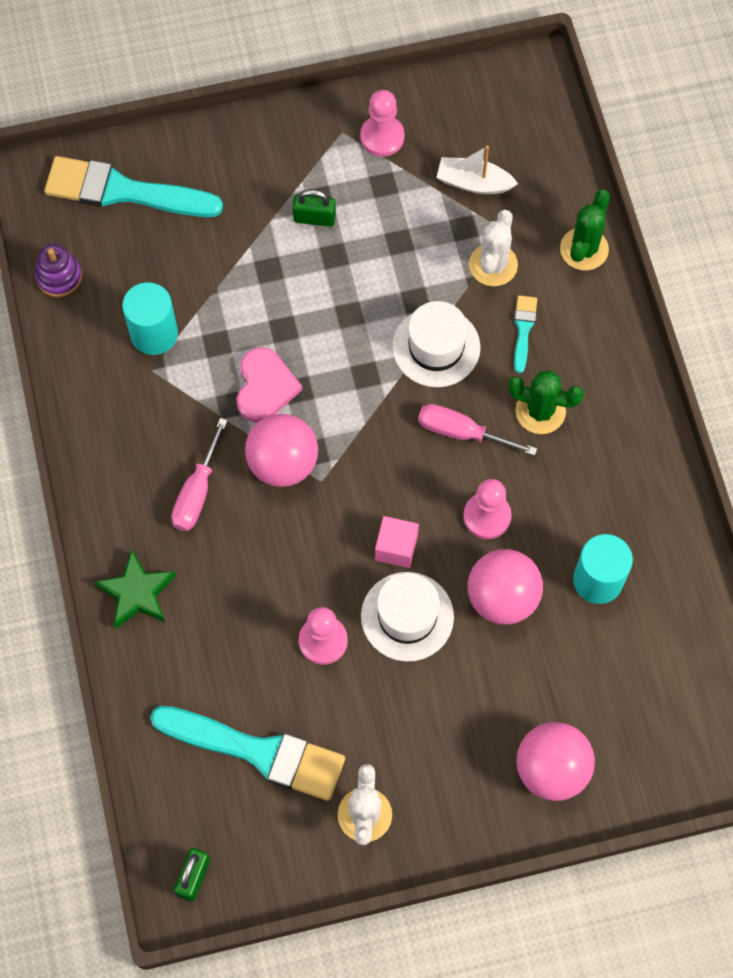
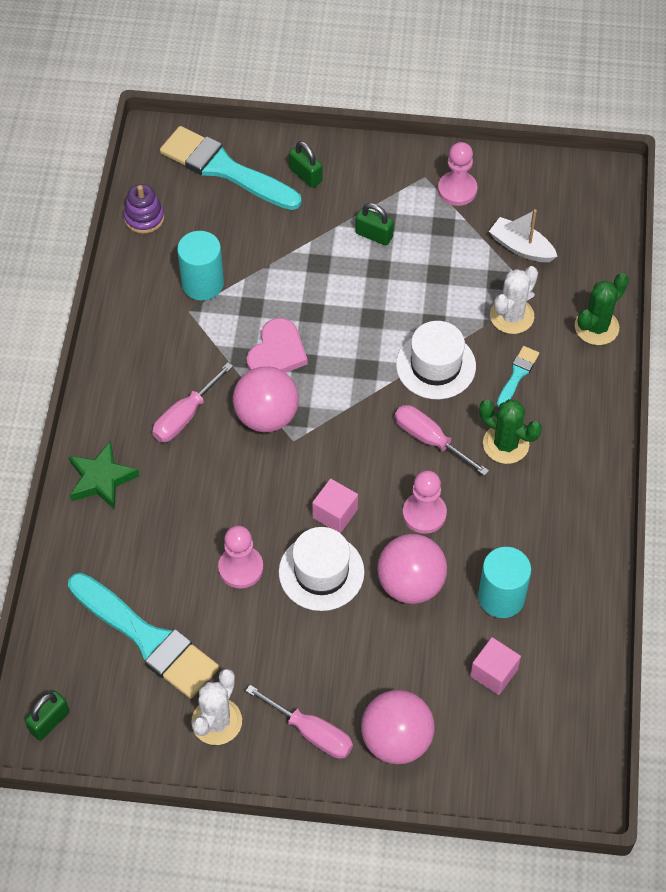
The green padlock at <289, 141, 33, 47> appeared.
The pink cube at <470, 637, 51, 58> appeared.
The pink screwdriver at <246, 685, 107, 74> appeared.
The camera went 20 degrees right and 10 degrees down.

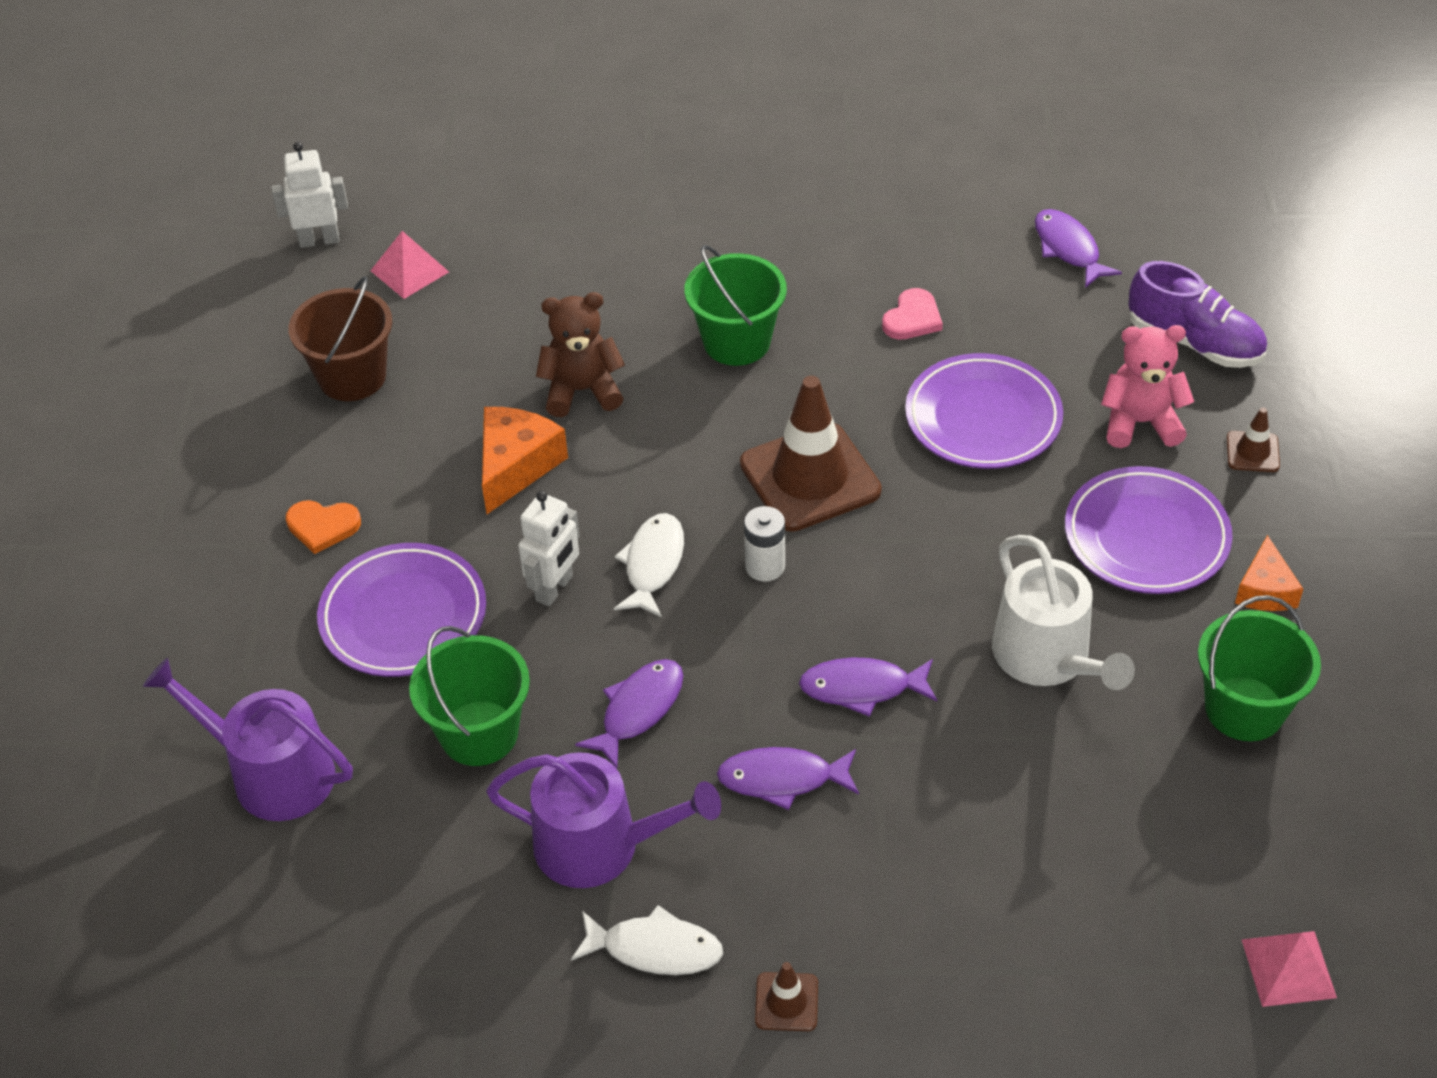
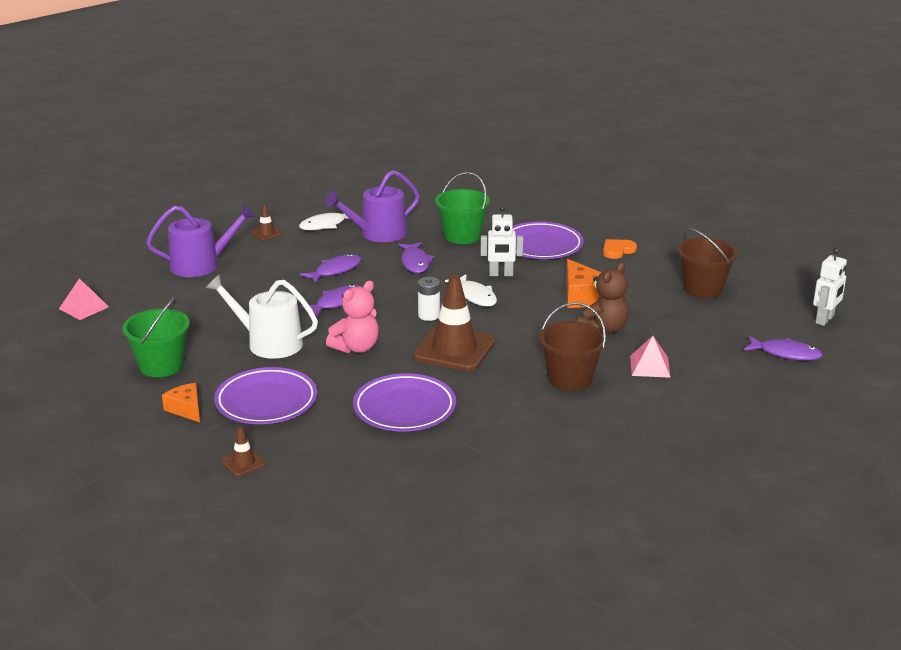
The purple fish moved from <1035, 209, 87, 79> to <744, 336, 79, 25>.
The pink pyramid moved from <370, 231, 79, 68> to <630, 336, 41, 42>.
The green bucket at <684, 245, 103, 121> became the brown bucket at <539, 302, 67, 89>.
The purple shoe at <1129, 261, 138, 107> disappeared.
The pink heart at <882, 288, 61, 52> disappeared.
The pink teddy bear moved from <1101, 325, 93, 123> to <326, 281, 53, 72>.
The white robot at <518, 491, 62, 115> turned 75 degrees counterclockwise.
The purple watering can moved from <143, 658, 210, 163> to <146, 204, 110, 73>.
The camera went 135 degrees right and 20 degrees down.

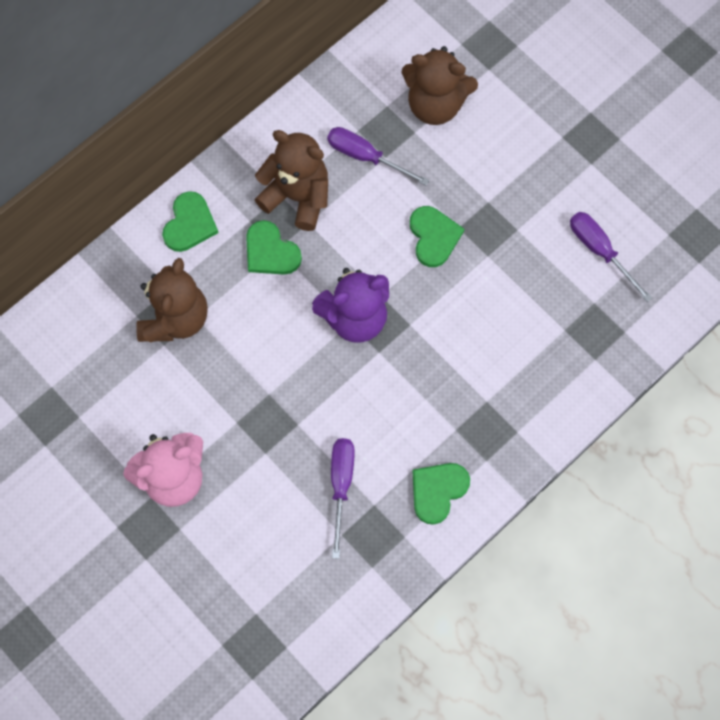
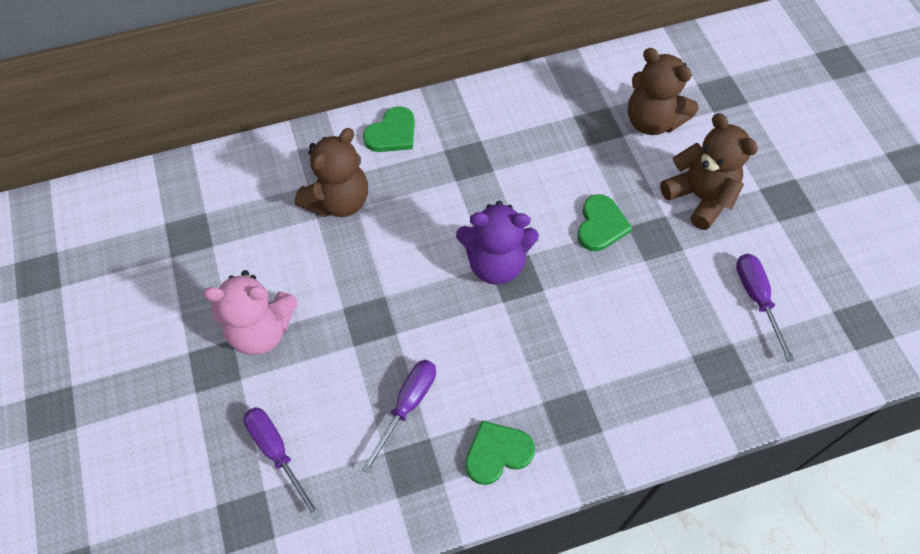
The purple screwdriver moved from <327, 127, 102, 59> to <244, 407, 77, 112>.
The brown teddy bear moved from <254, 130, 74, 101> to <660, 113, 98, 117>.
The green heart at <246, 220, 56, 55> disappeared.
The camera went 25 degrees right and 10 degrees down.

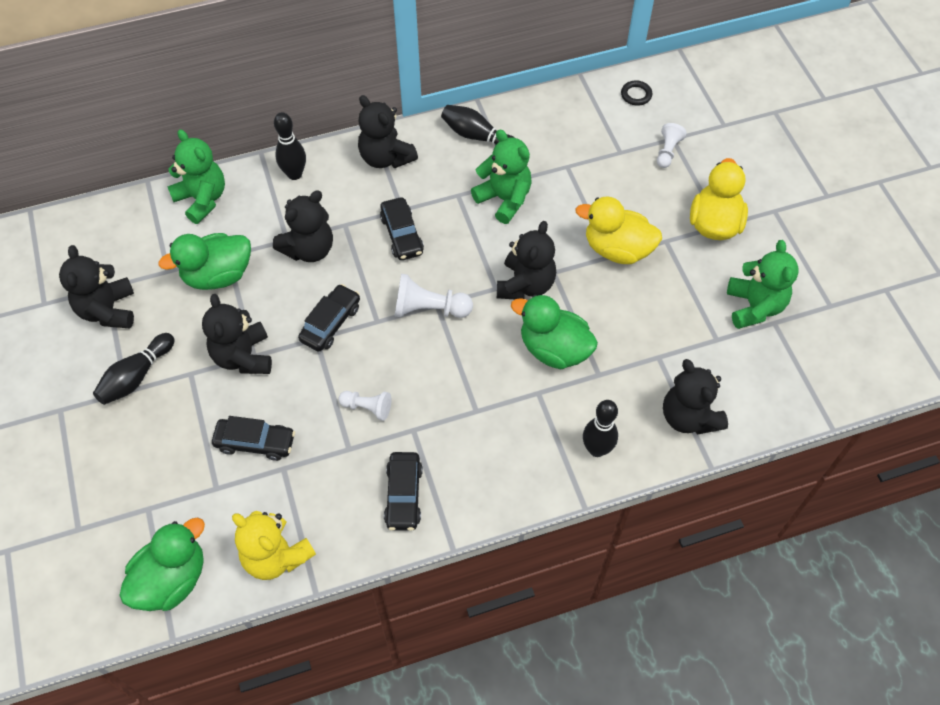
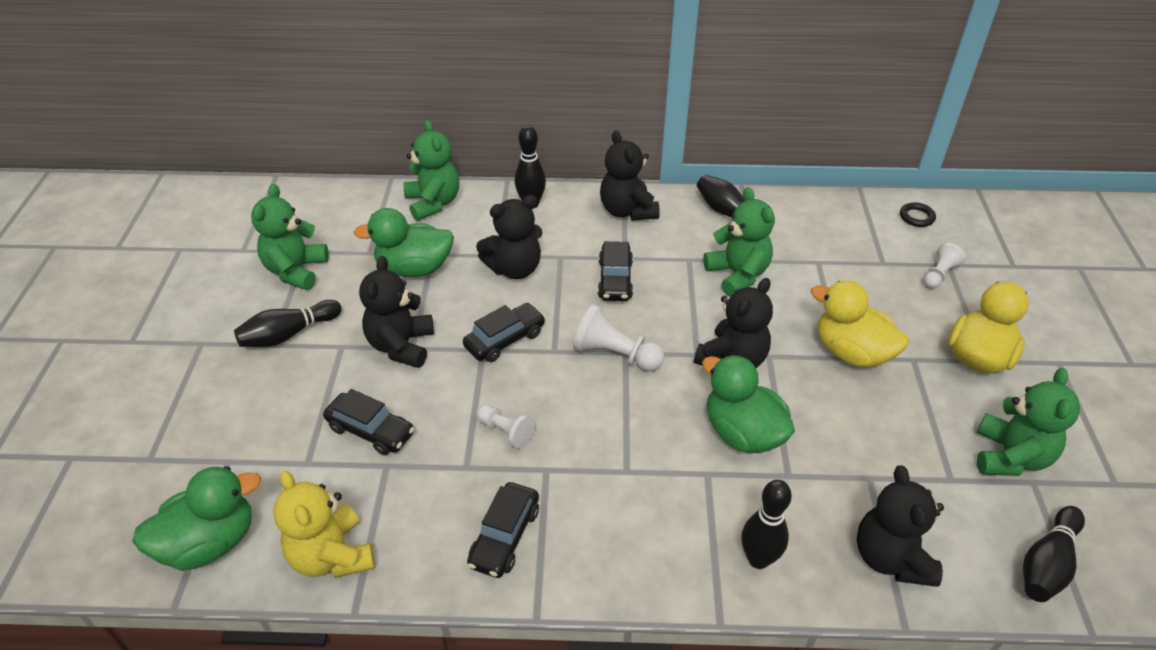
The black teddy bear at <59, 245, 75, 84> became the green teddy bear at <251, 184, 78, 106>.
The black bowling pin at <1023, 506, 62, 96> appeared.
The camera went 20 degrees right and 15 degrees down.

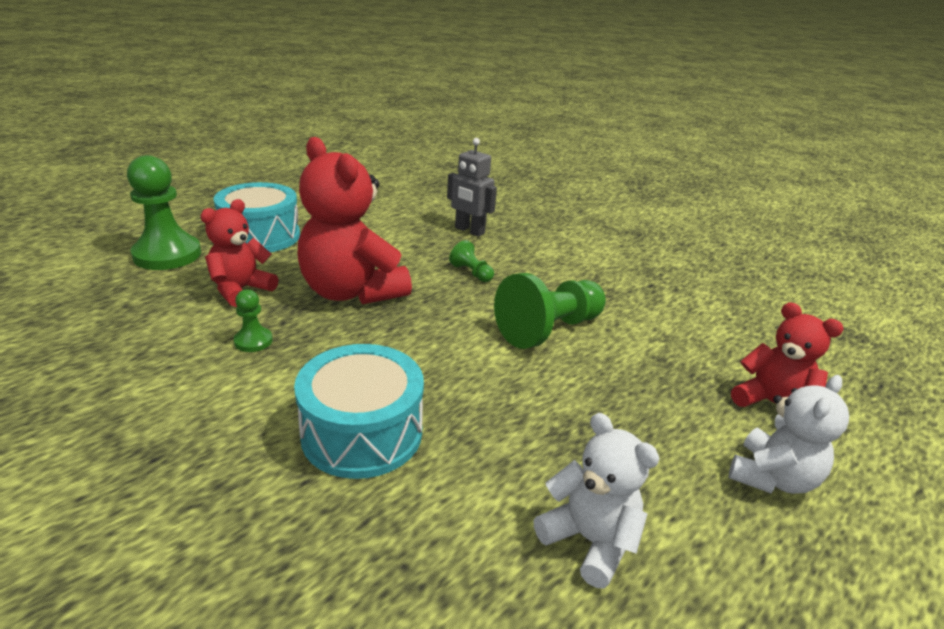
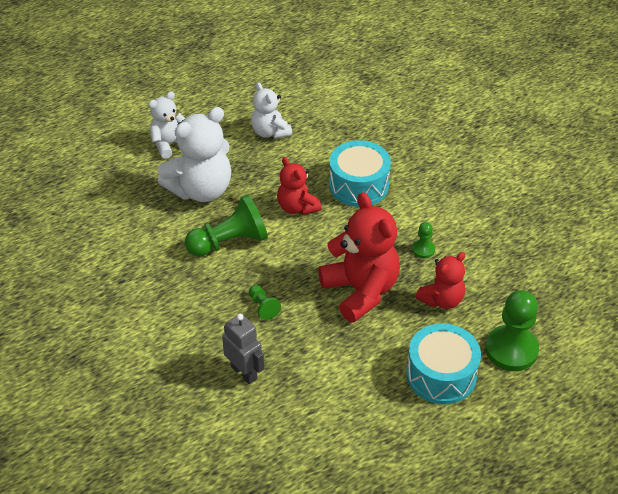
The red teddy bear moved from <731, 302, 113, 105> to <277, 157, 44, 58>.
The white teddy bear at <158, 107, 73, 95> appeared.
The camera went 165 degrees left and 15 degrees up.

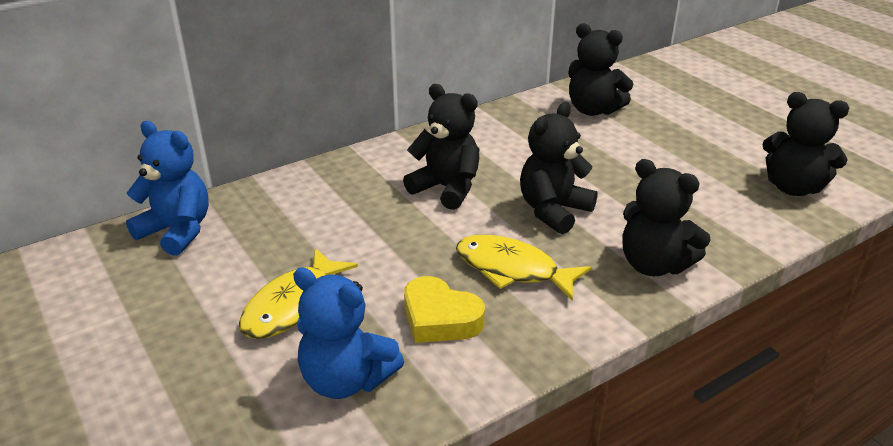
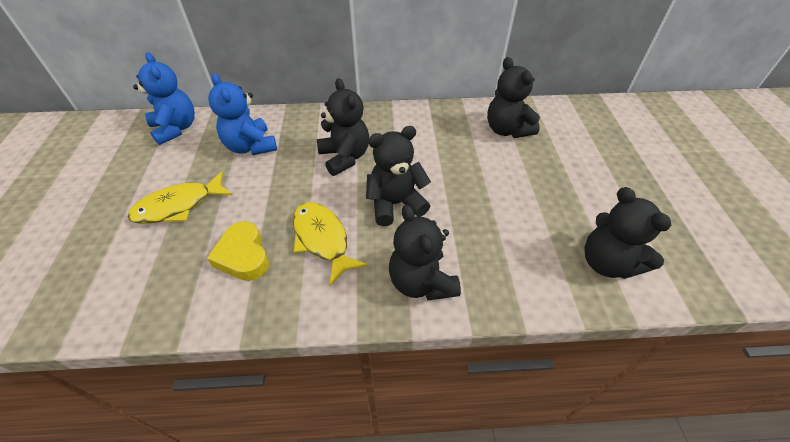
The blue teddy bear moved from <293, 267, 111, 132> to <208, 73, 69, 82>.
The camera went 30 degrees right and 15 degrees up.

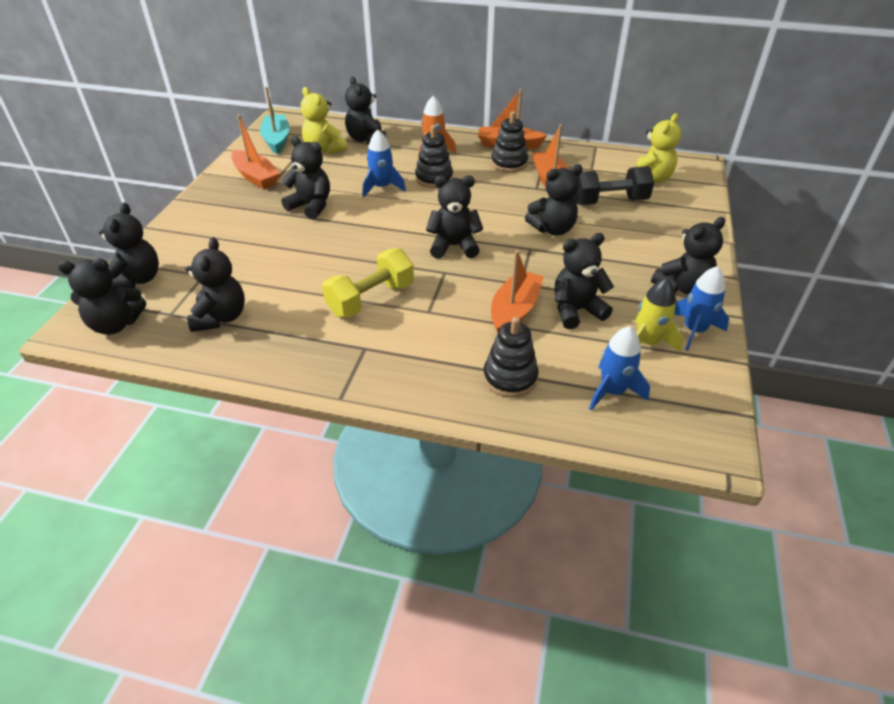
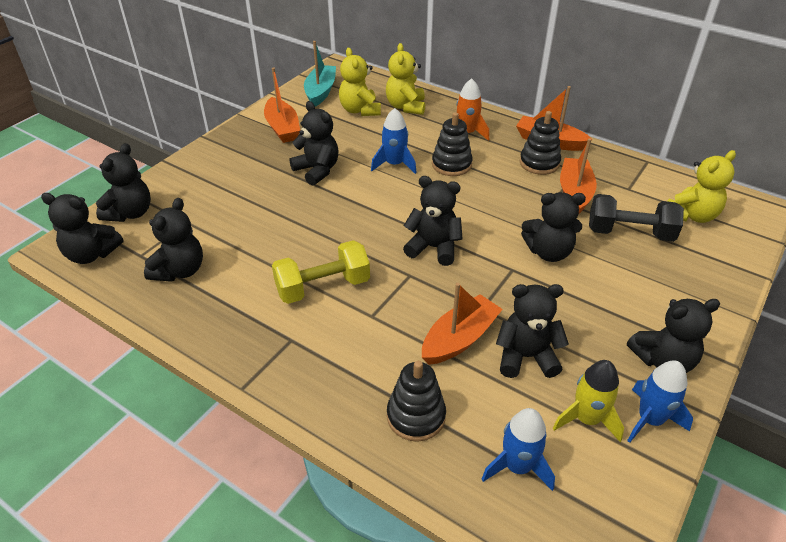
The black teddy bear at <345, 77, 41, 67> became the yellow teddy bear at <386, 43, 39, 72>.
The camera went 20 degrees right and 0 degrees up.

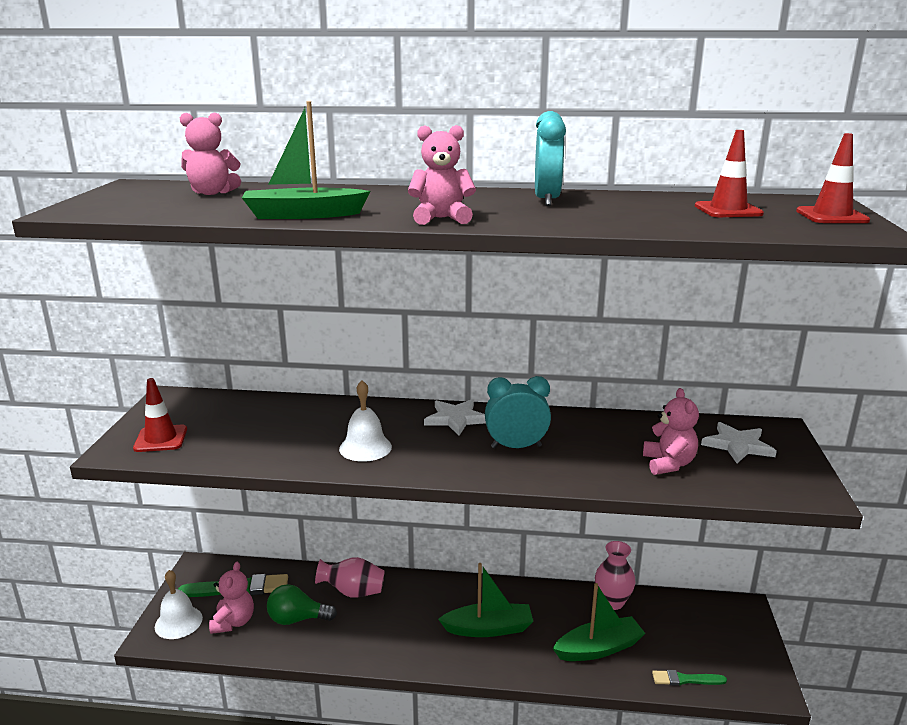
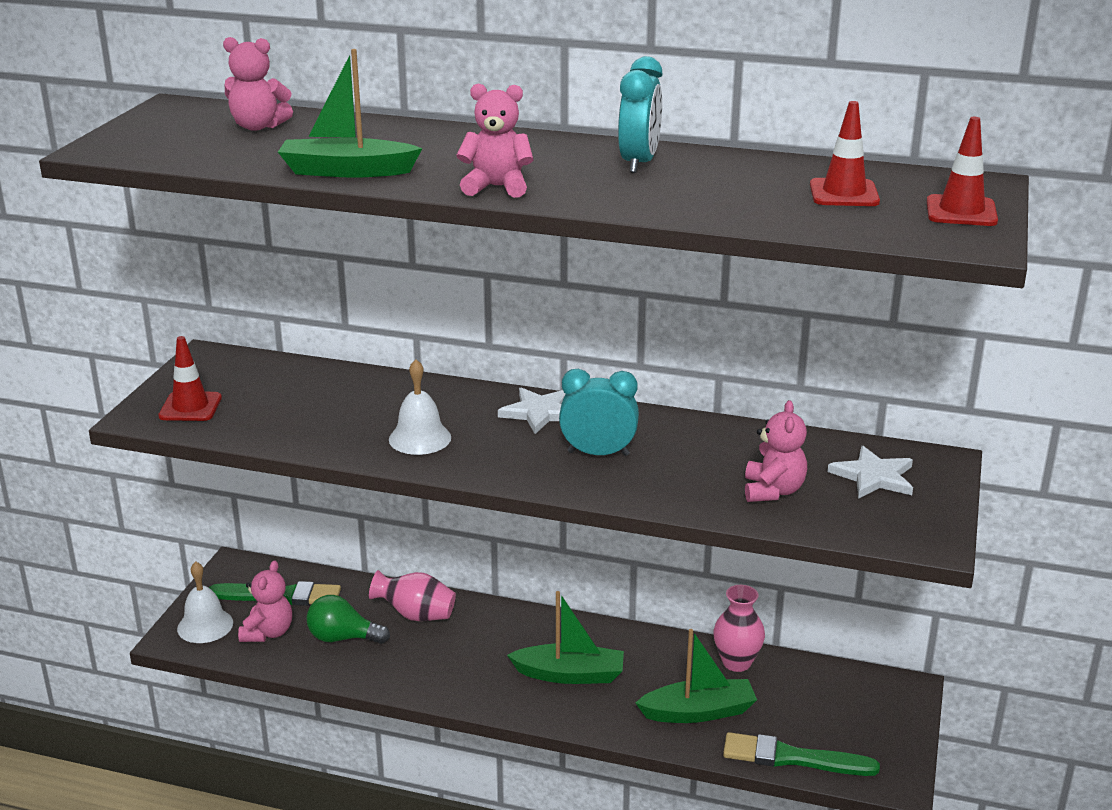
The green brush at <652, 670, 75, 16> changed to 1.71 times the size.
The camera went 10 degrees right and 5 degrees up.

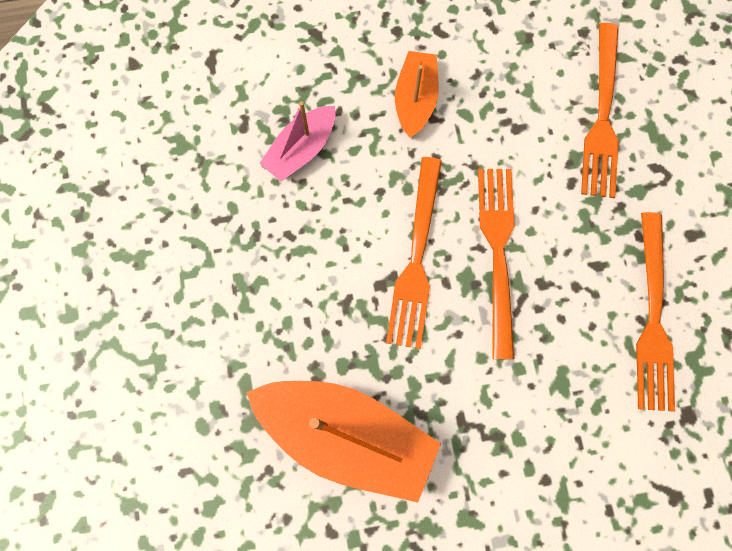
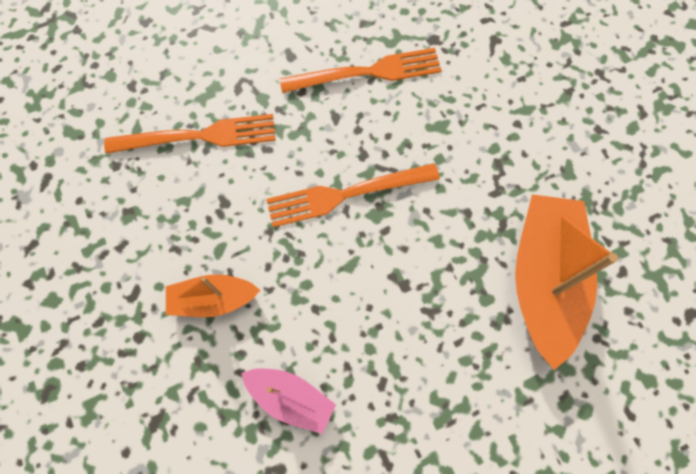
The orange fork at <386, 157, 56, 192> disappeared.
The camera went 105 degrees left and 5 degrees down.

